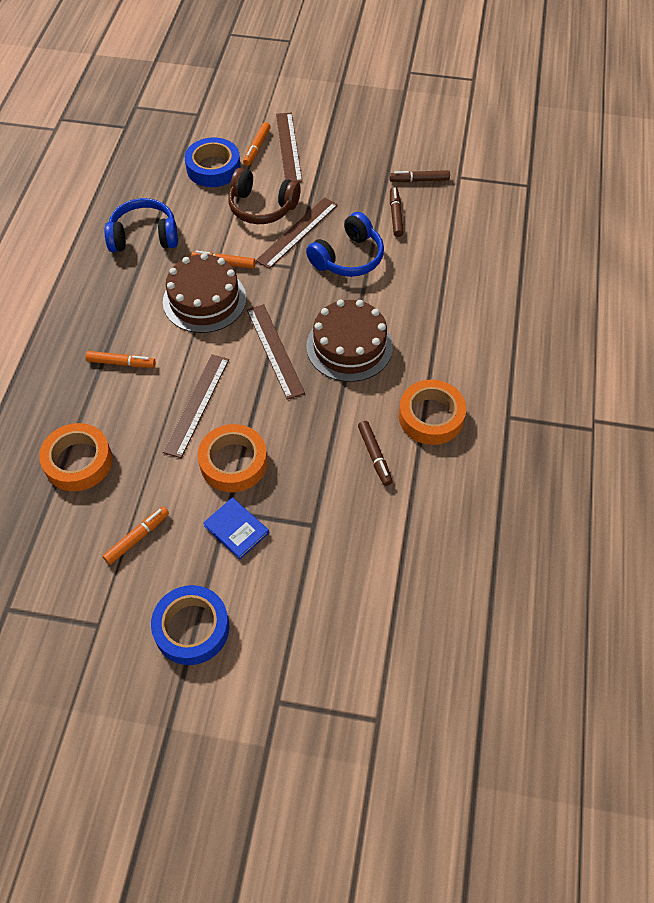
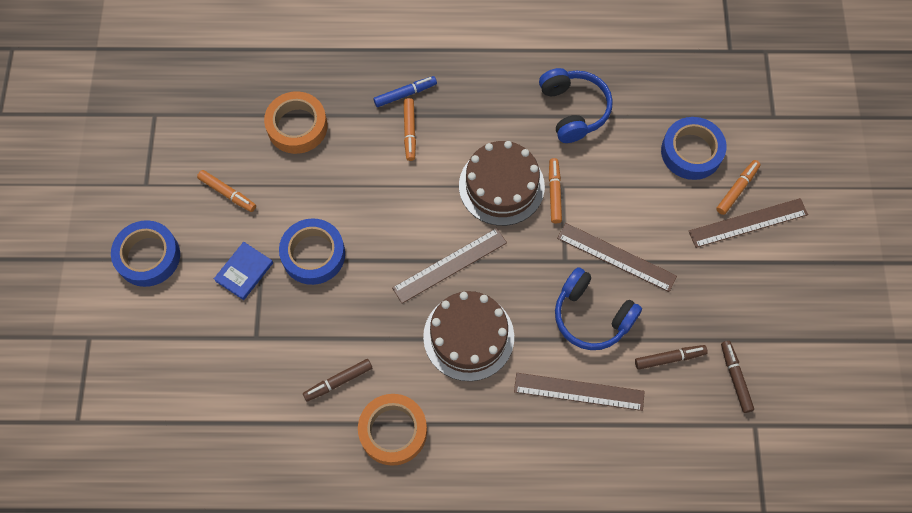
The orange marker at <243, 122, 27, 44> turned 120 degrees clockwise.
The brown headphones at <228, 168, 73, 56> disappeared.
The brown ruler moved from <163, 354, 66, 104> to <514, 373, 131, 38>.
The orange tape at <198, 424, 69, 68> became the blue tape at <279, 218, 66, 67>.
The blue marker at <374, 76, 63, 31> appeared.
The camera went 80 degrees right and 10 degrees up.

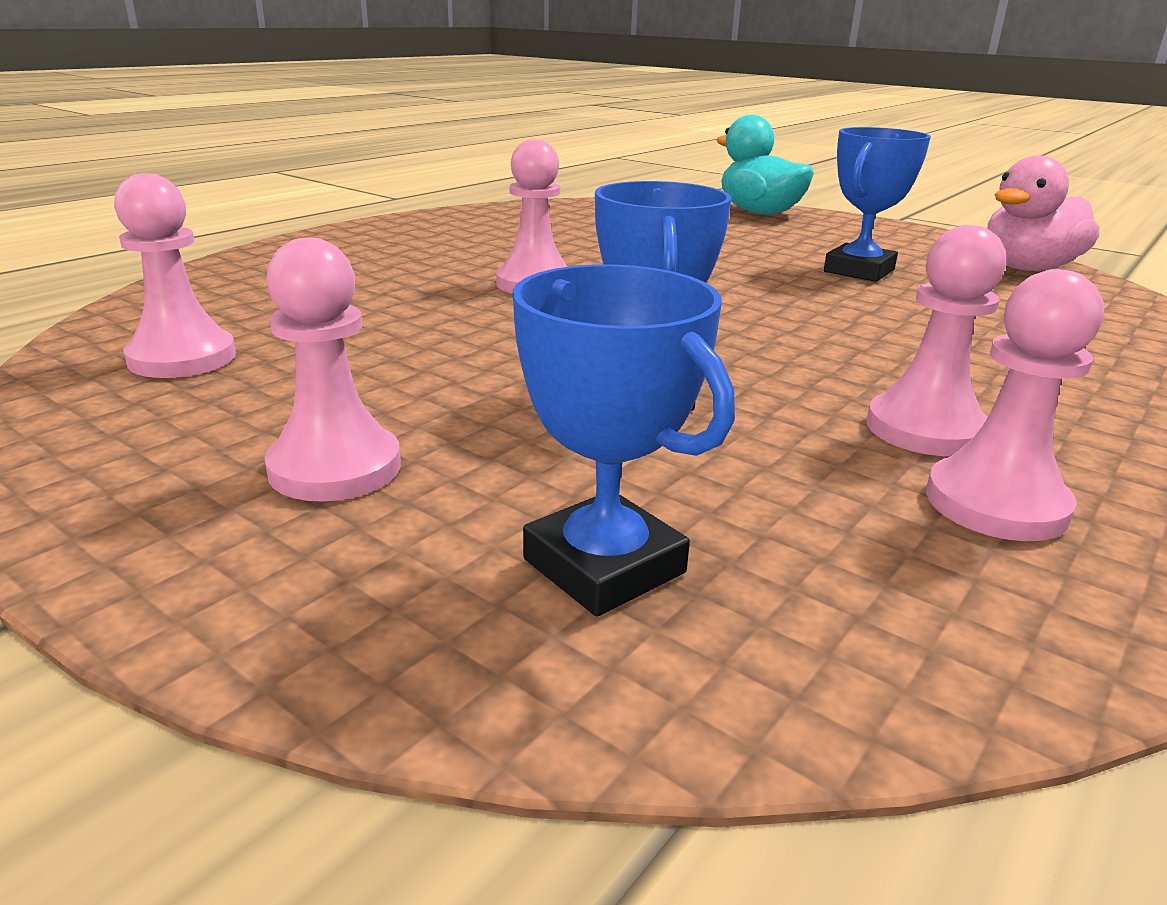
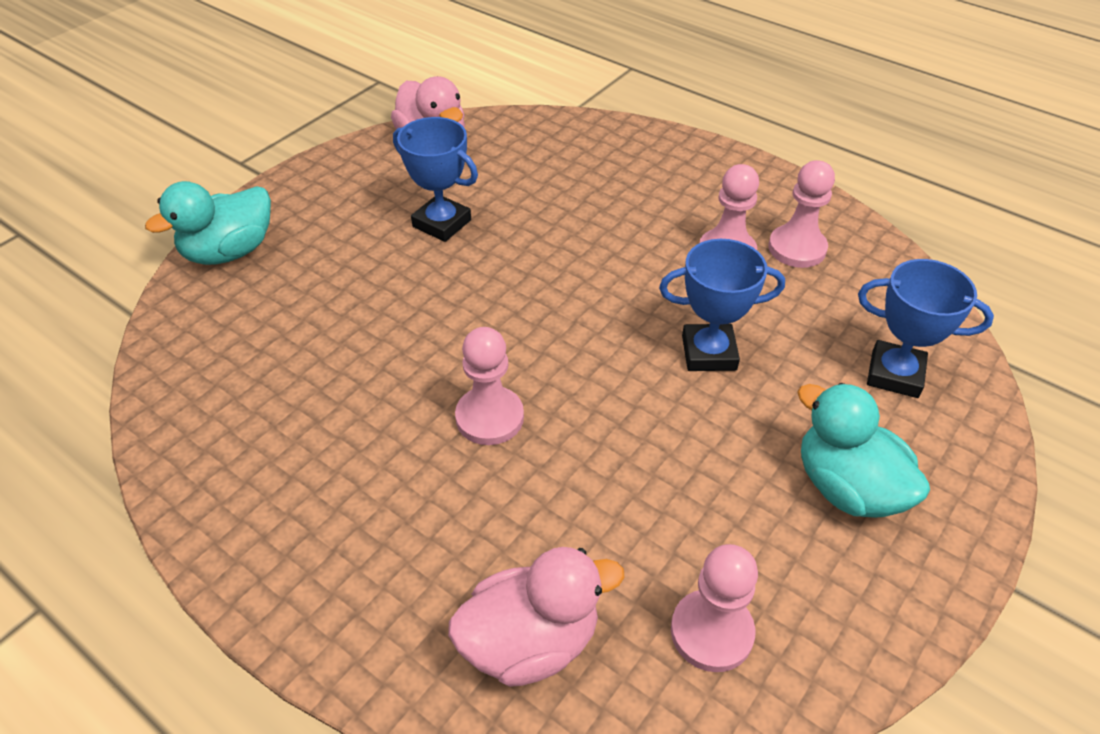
The pink pawn at <264, 237, 137, 265> was replaced by the turquoise duck at <797, 383, 133, 135>.
The blue trophy at <512, 264, 223, 353> turned 60 degrees clockwise.
The pink duck at <448, 547, 176, 140> appeared.
The camera went 90 degrees left and 20 degrees up.

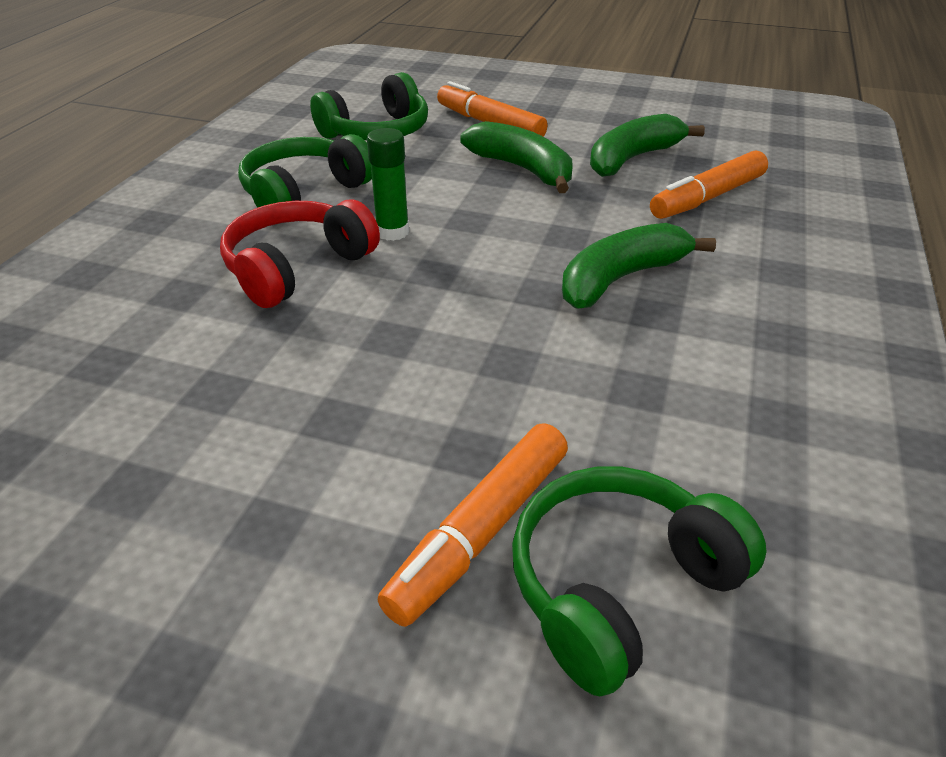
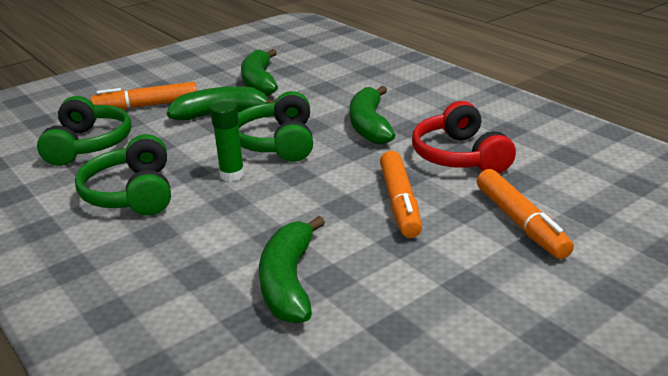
The orange marker moved from <650, 150, 118, 69> to <380, 151, 42, 87>.
The red headphones moved from <220, 199, 160, 109> to <412, 101, 104, 73>.
The green headphones moved from <512, 467, 255, 229> to <238, 91, 75, 71>.
The green banana at <259, 216, 66, 107> appeared.
The camera went 55 degrees left and 10 degrees down.

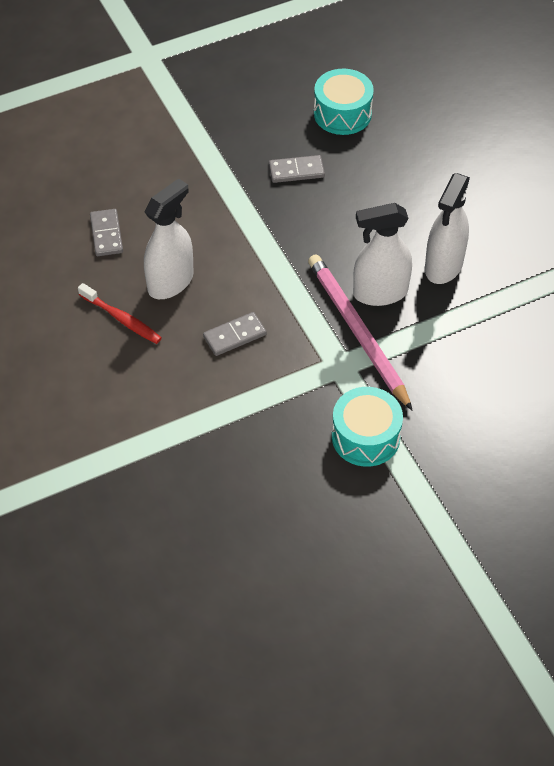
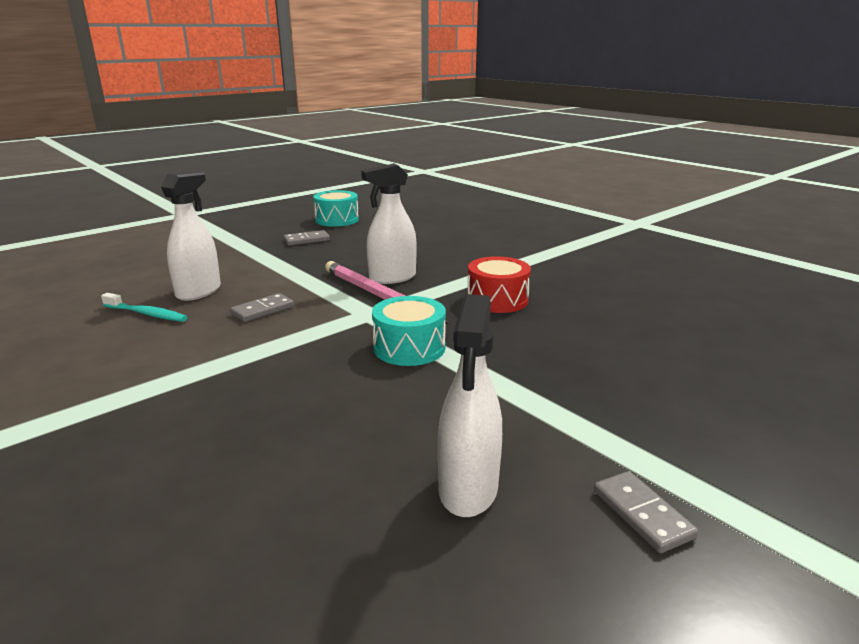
The white spray bottle moved from <425, 173, 45, 111> to <438, 294, 64, 223>.
The grey domino moved from <90, 209, 33, 47> to <594, 471, 104, 82>.
The red toothbrush at <78, 283, 84, 61> became the turquoise toothbrush at <101, 293, 86, 29>.
The red drum at <467, 257, 64, 56> appeared.
The camera went 15 degrees left and 30 degrees down.

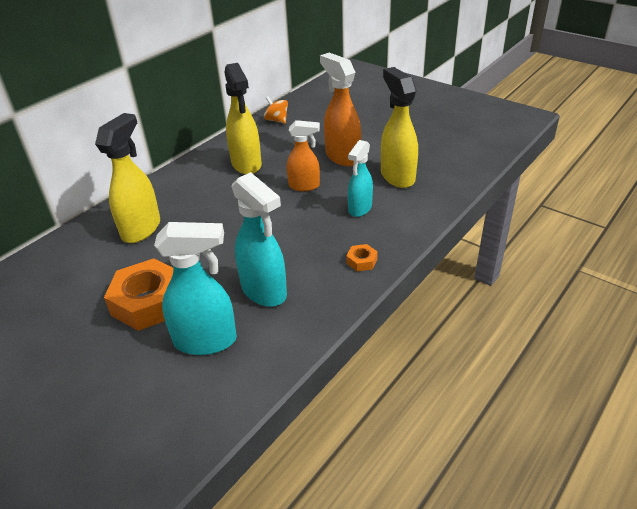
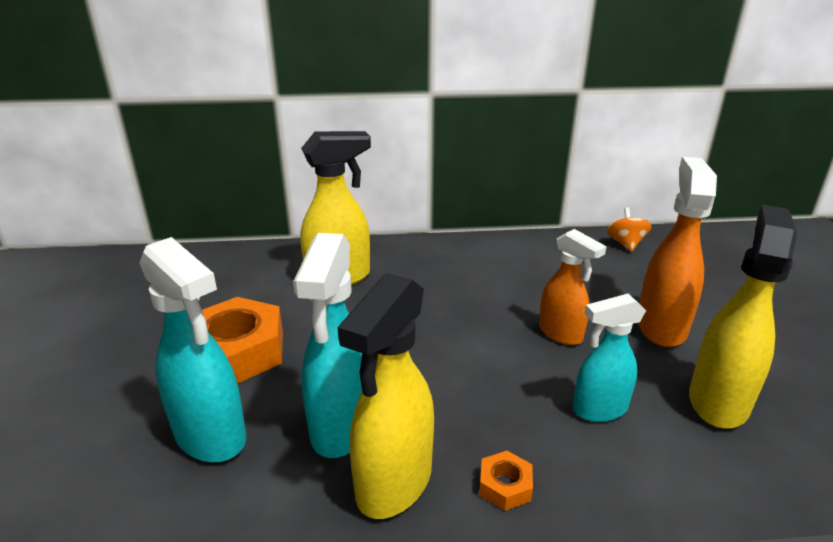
The yellow spray bottle moved from <224, 63, 38, 111> to <337, 273, 97, 246>.
The camera went 45 degrees right and 10 degrees down.

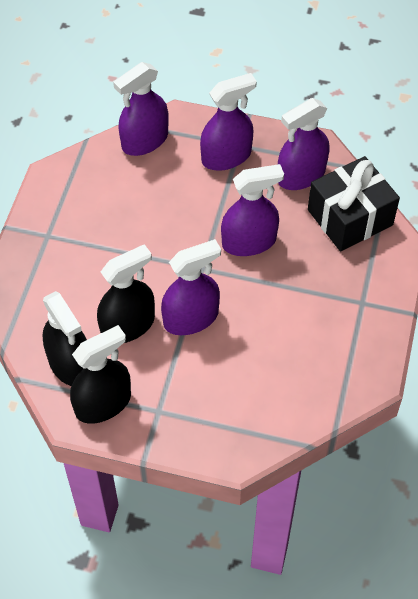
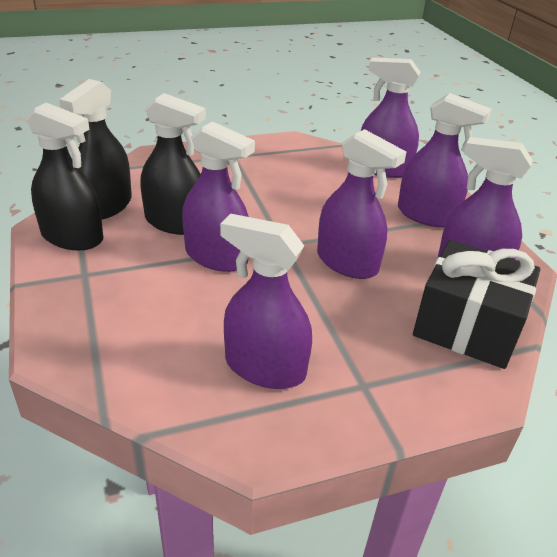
The purple spray bottle at <220, 214, 92, 175> appeared.
The camera went 55 degrees right and 20 degrees down.

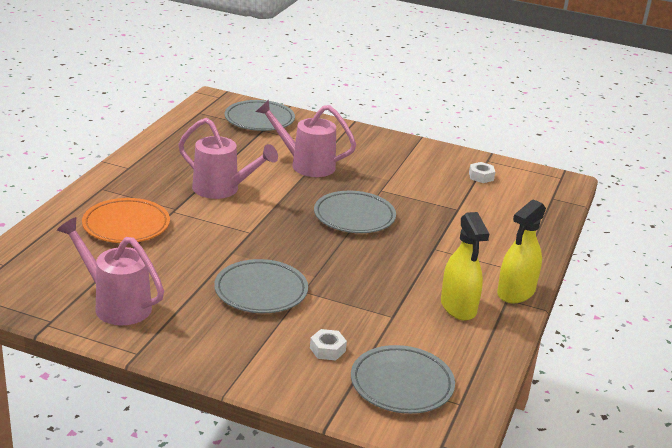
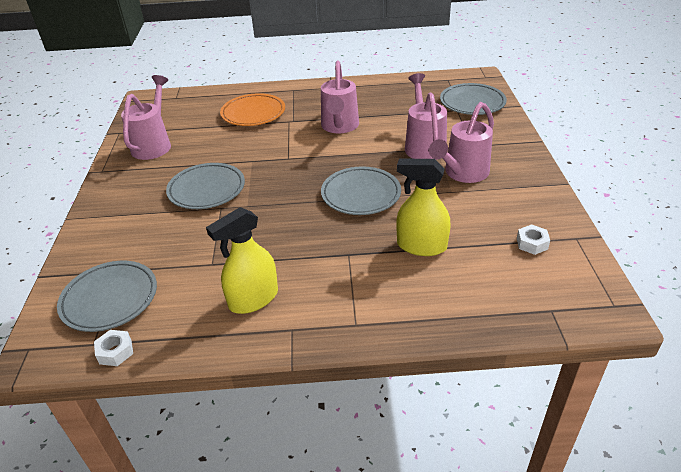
The yellow spray bottle moved from <497, 199, 49, 104> to <397, 159, 54, 97>.
The white nut moved from <310, 329, 37, 31> to <94, 330, 39, 36>.
The pink watering can at <429, 102, 65, 81> appeared.
The camera went 70 degrees right and 10 degrees up.

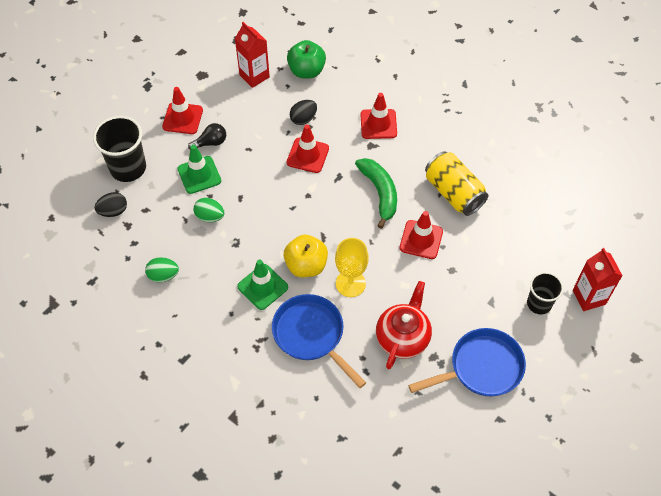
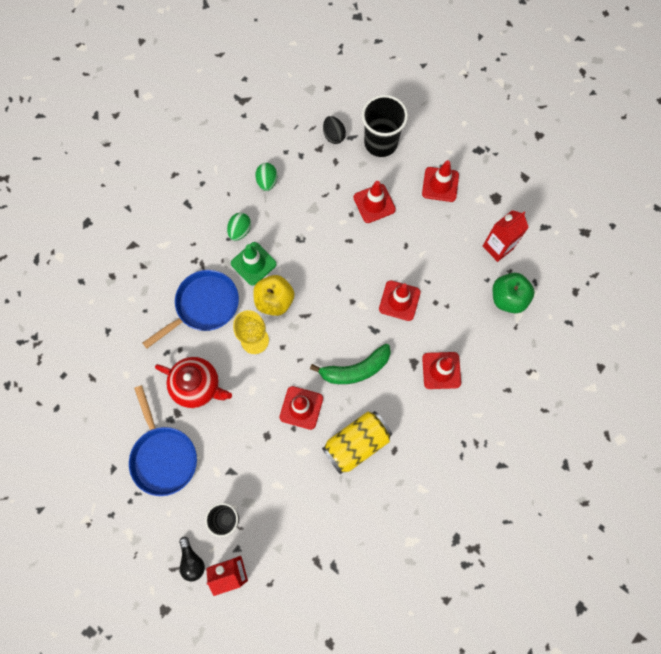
The black egg at <290, 100, 27, 25> disappeared.
The black light bulb moved from <188, 123, 38, 26> to <179, 537, 26, 44>.
The green traffic cone at <177, 145, 44, 49> became the red traffic cone at <353, 181, 43, 42>.
The green egg moved from <194, 198, 30, 24> to <227, 213, 24, 28>.
The camera went 90 degrees right and 15 degrees up.

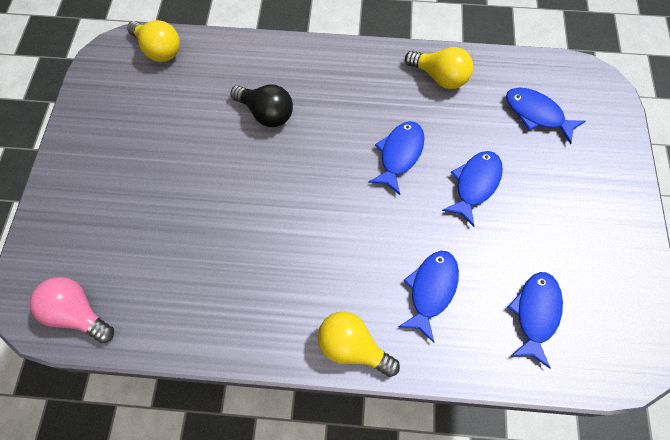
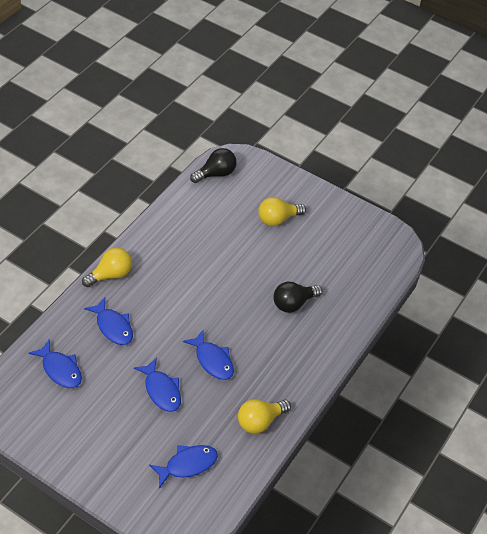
The yellow light bulb moved from <127, 20, 53, 42> to <258, 197, 48, 29>.
The pink light bulb at <30, 277, 84, 66> became the black light bulb at <190, 148, 47, 35>.
The camera went 115 degrees right and 15 degrees down.

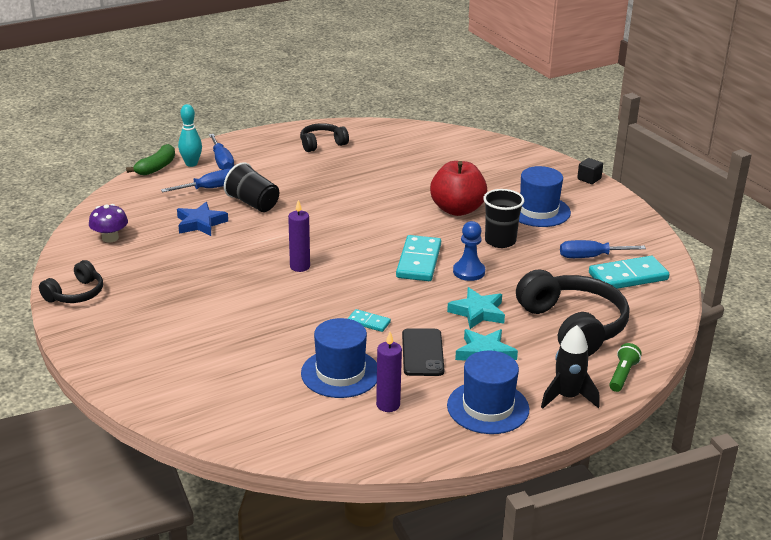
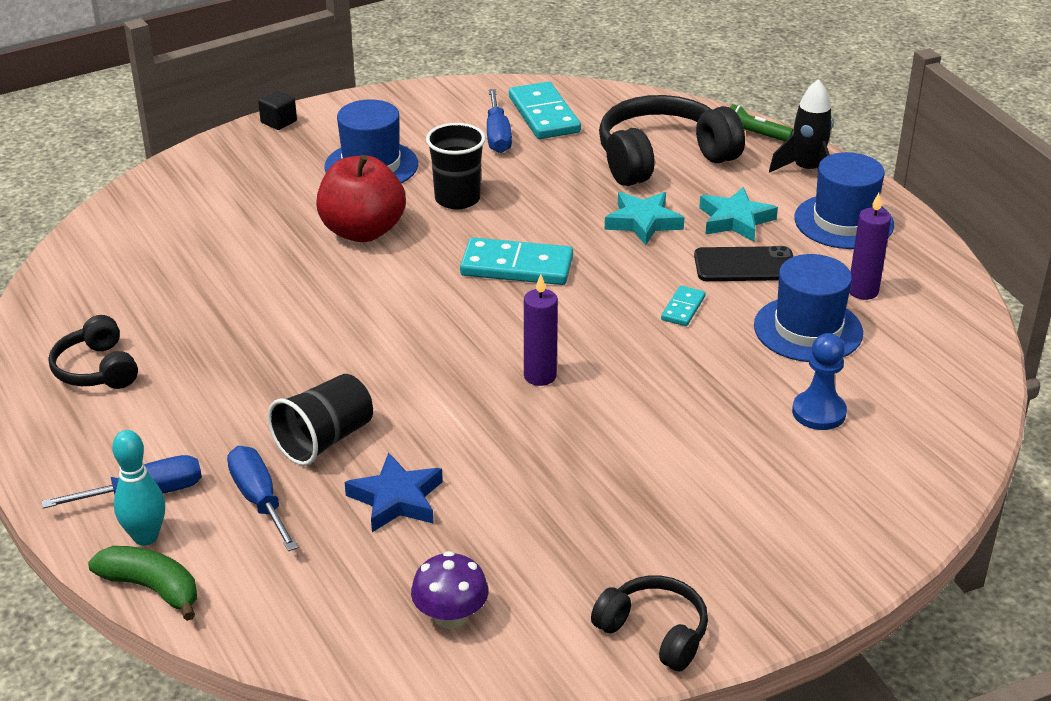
The blue pawn moved from <453, 221, 32, 60> to <792, 333, 55, 97>.
The camera went 90 degrees left and 5 degrees up.

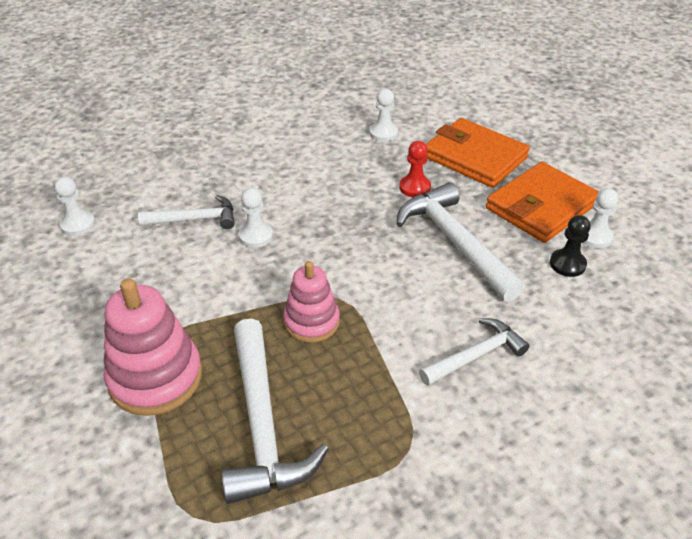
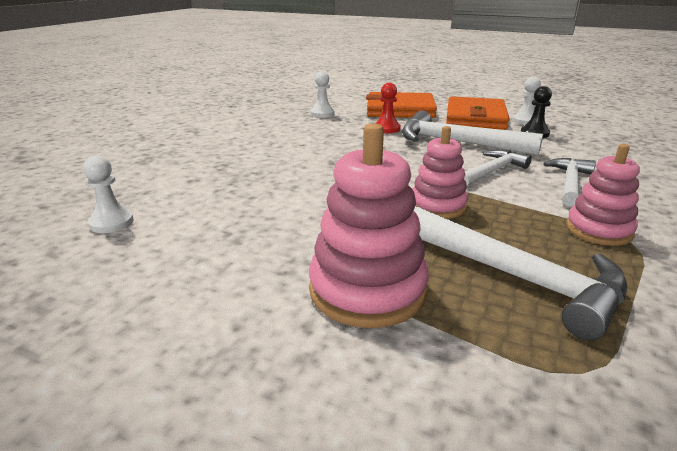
The white pawn at <239, 188, 34, 60> disappeared.
The white hammer moved from <138, 195, 97, 34> to <464, 150, 68, 36>.
The pink stacking toy at <566, 144, 74, 102> appeared.
The camera went 35 degrees left and 15 degrees down.

